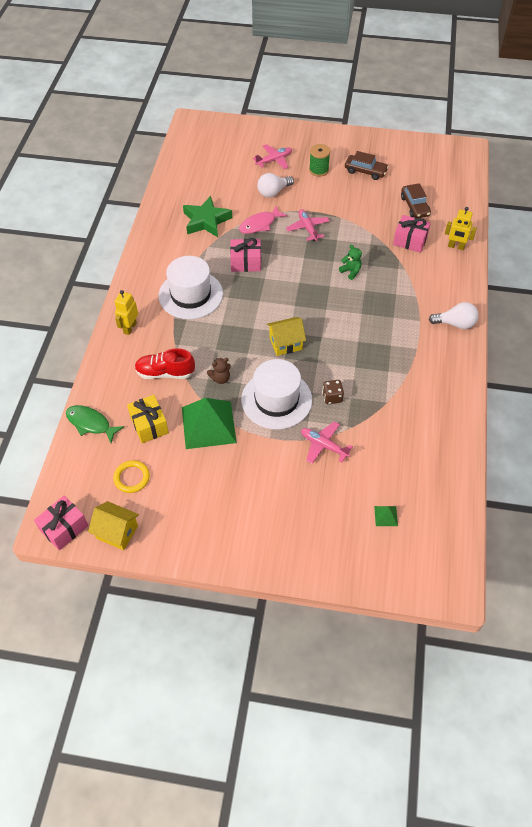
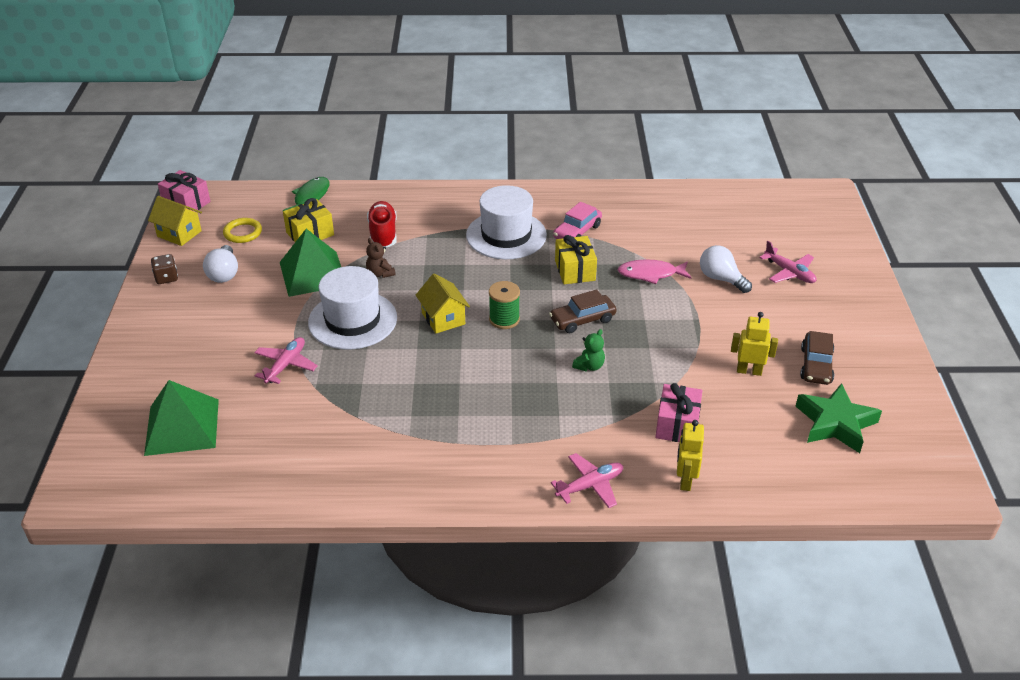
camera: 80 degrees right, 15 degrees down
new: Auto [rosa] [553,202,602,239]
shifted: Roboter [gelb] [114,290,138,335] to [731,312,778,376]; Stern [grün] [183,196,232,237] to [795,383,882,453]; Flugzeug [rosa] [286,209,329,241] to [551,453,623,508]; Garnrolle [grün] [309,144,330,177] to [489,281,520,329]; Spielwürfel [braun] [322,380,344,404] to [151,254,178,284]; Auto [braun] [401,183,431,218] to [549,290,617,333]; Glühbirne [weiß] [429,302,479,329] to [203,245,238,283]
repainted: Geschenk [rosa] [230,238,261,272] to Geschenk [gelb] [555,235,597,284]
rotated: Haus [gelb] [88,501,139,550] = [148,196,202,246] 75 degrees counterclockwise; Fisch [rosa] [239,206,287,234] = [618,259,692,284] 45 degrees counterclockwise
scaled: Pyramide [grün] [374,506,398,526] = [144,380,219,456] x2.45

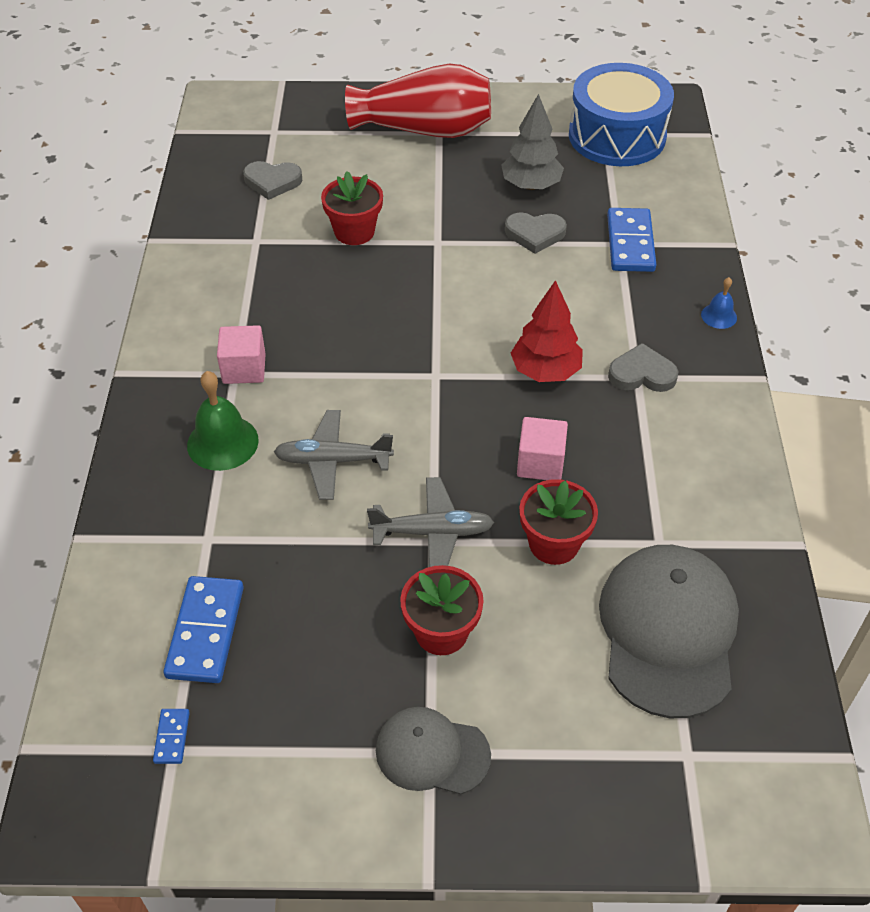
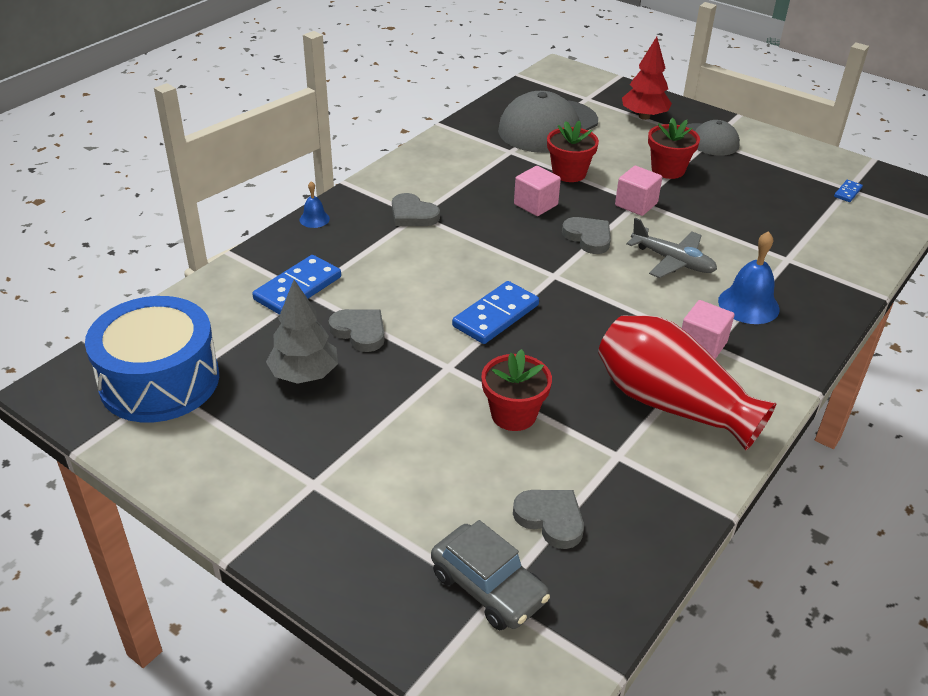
camera: 145 degrees left, 10 degrees down
new: Auto [grau] [431,520,550,630]; Herz [grau] [562,217,611,254]
shifted: Dominostein [blau] [163,576,244,683] to [452,281,539,344]; Vase [rot] [345,64,491,138] to [598,315,776,450]; Baum [rot] [511,280,583,382] to [622,37,672,120]
swapped: Flugzeug [grau] [367,477,494,567] to Kubus [rosa] [615,166,662,216]
repainted: Glocke [grün] [187,371,259,471] to Glocke [blau] [718,231,779,324]

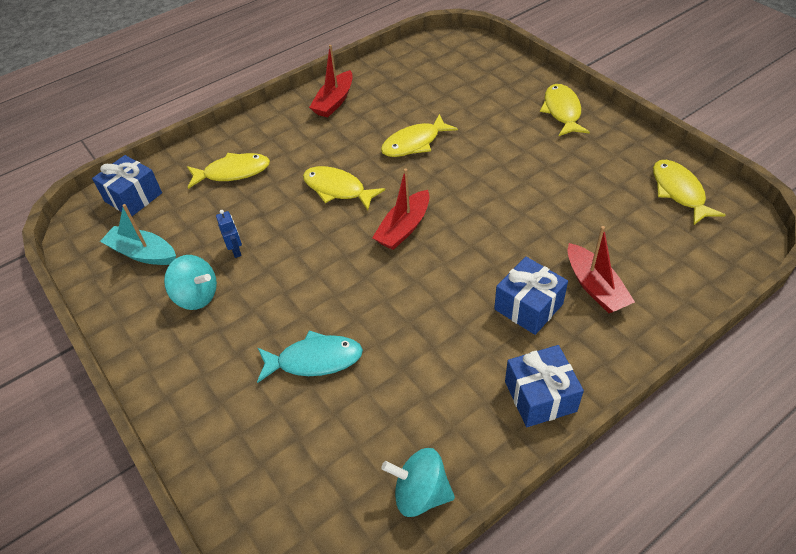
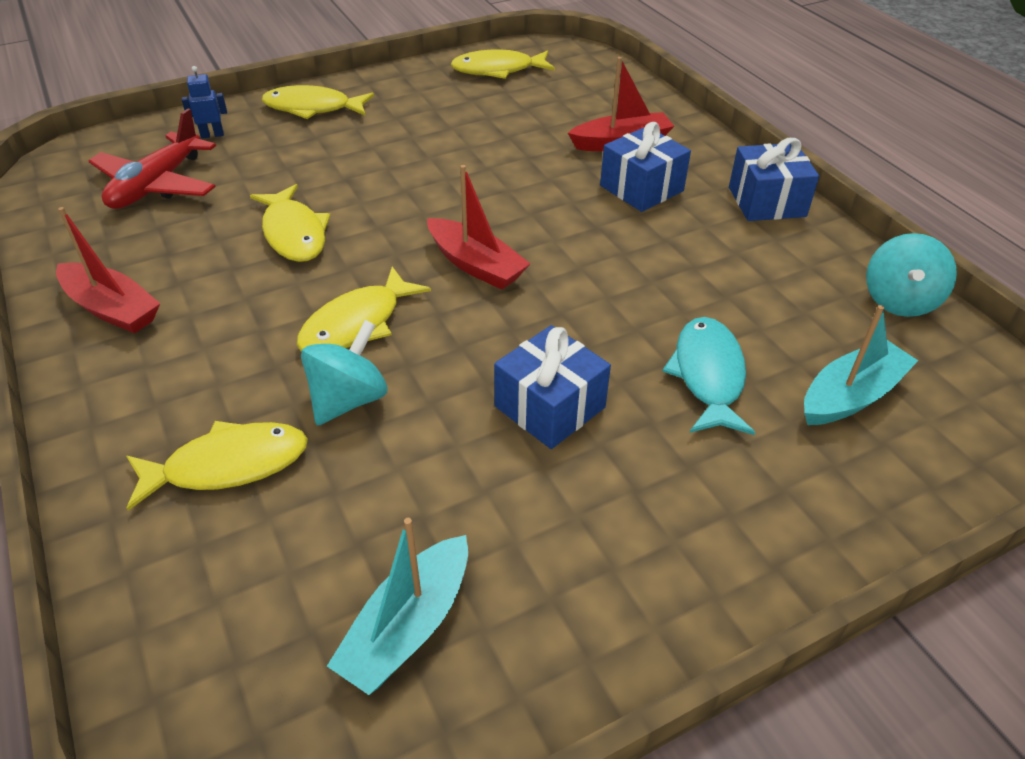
camera: 85 degrees left, 5 degrees down
new: Flugzeug [rot] [88,109,216,209]; Boot [türkis] [804,305,918,425]
shifted: Geschenk [blau] [92,155,162,216] to [494,325,611,449]; Kreisel [türkis] [164,255,217,310] to [301,320,387,426]; Roboter [blau] [216,210,242,258] to [182,66,227,139]
rotated: Fisch [gelb] [187,153,270,189] = [126,421,308,511] 75 degrees clockwise

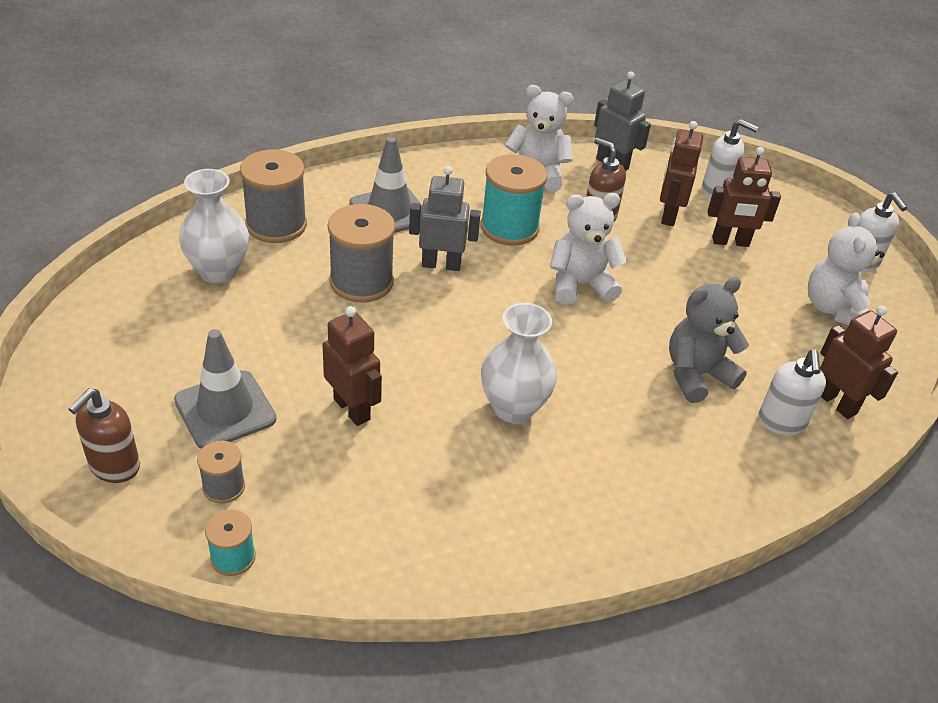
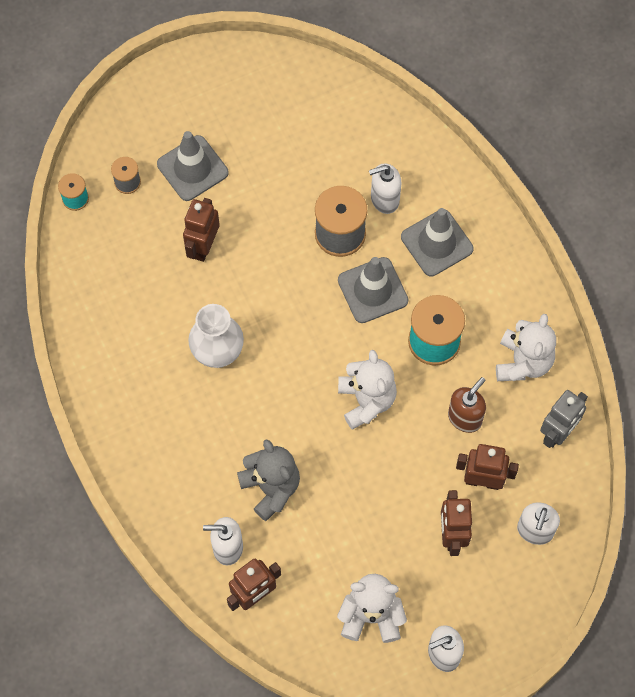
camera: 90 degrees right, 25 degrees up
gone: Seifenspender [braun] [69,388,140,483]; Vase [weiß] [179,169,249,284]; Garnrolle [grau] [240,150,307,243]
new: Seifenspender [weiß] [369,163,401,214]
swapped: Roboter [grau] [409,166,481,271] to Leitkegel [grau] [338,257,408,323]
rotated: Roboter [braun] [323,306,382,426] = [183,198,220,262] 150 degrees clockwise

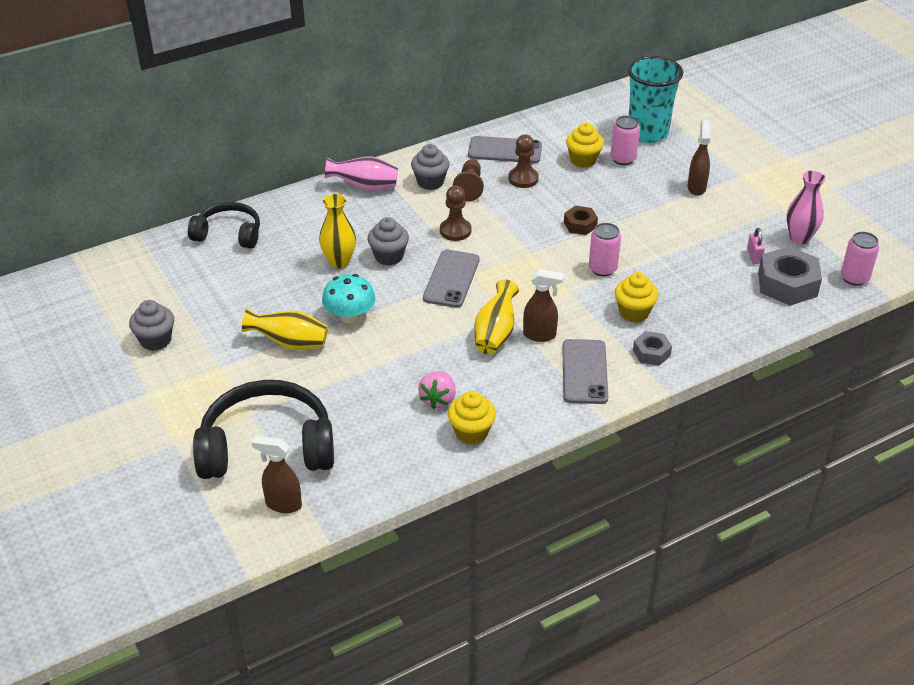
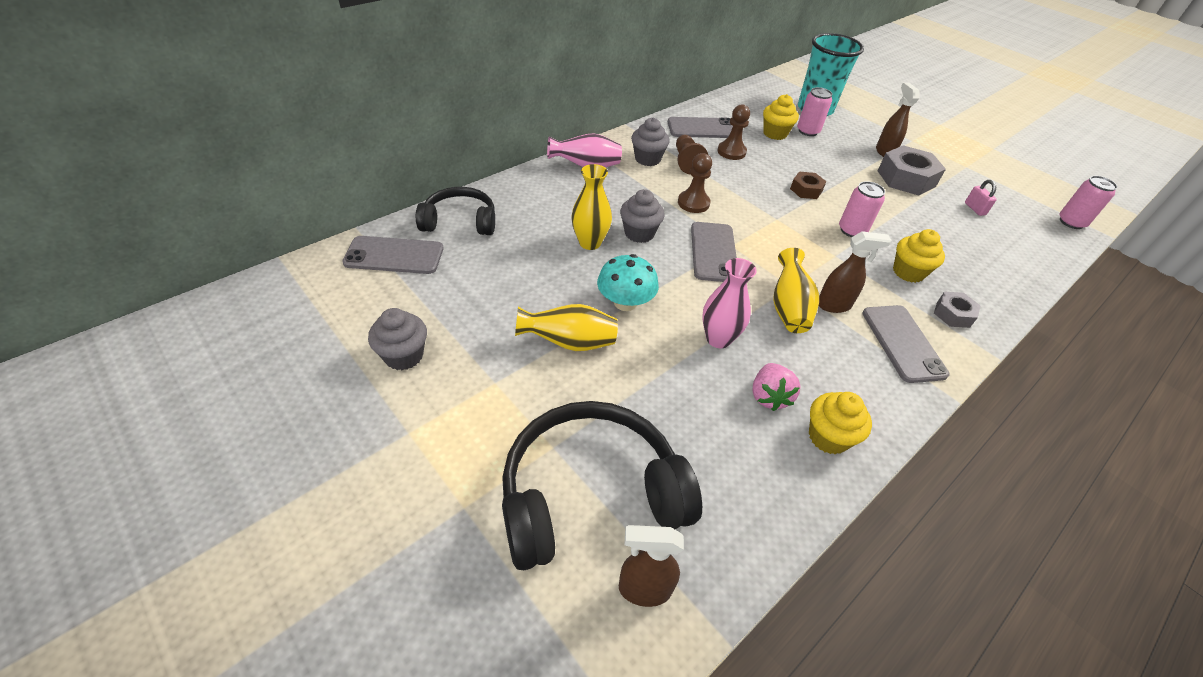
camera: 15 degrees left, 5 degrees up
new: Handy [grau] [342,236,443,274]
shifted: Sechskantmutter [grau] [758,246,822,306] to [878,145,946,195]; Vase [rosa] [786,171,826,244] to [702,258,757,348]

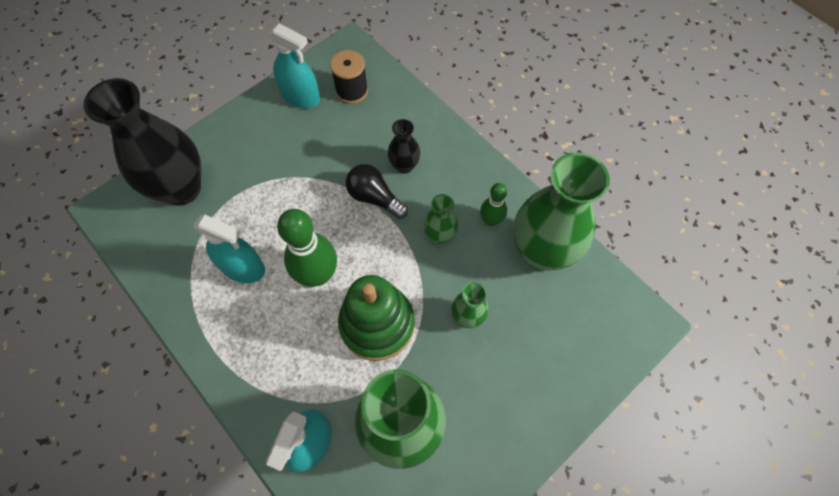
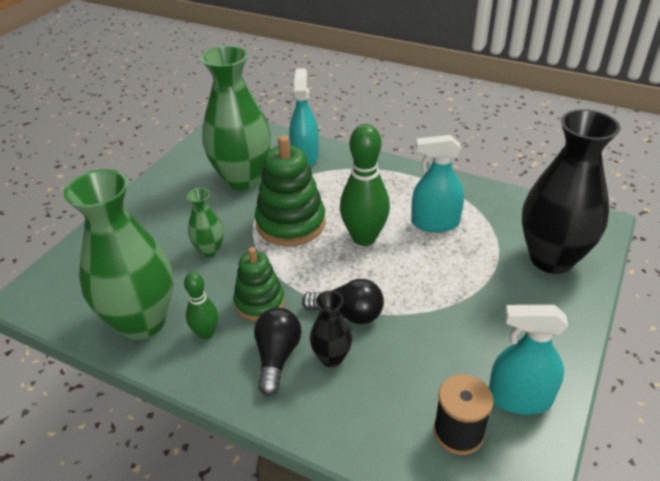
camera: 160 degrees right, 25 degrees down
new: Glühbirne [schwarz] [254,308,302,396]
swapped: Vase [grün] [424,194,458,244] to Stapelspielzeug [grün] [233,247,285,321]

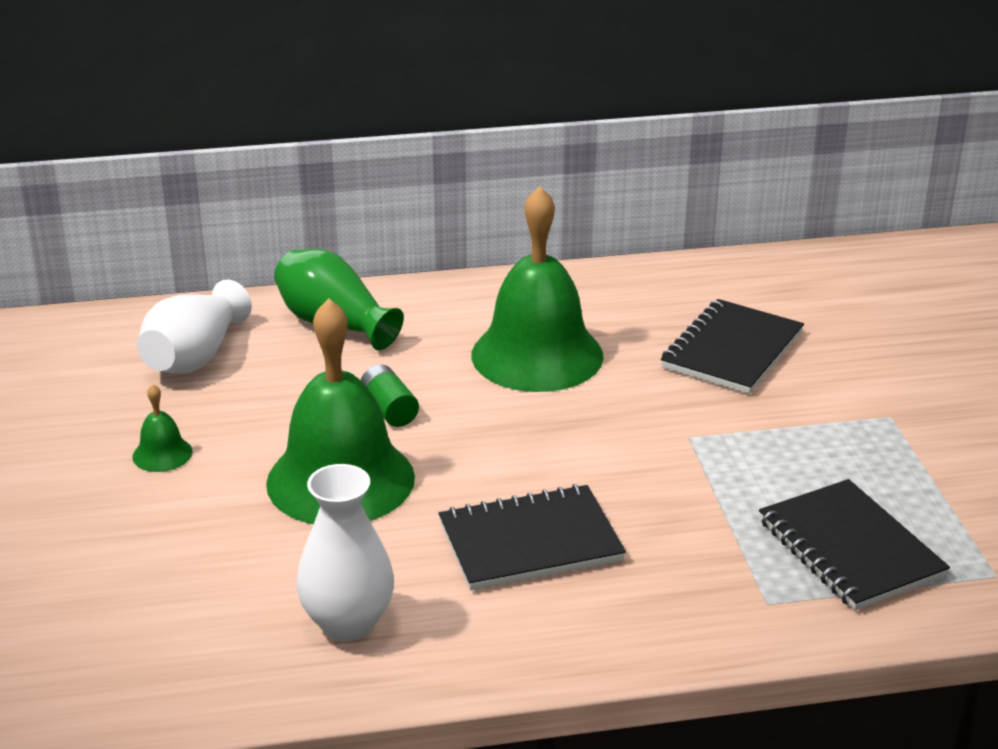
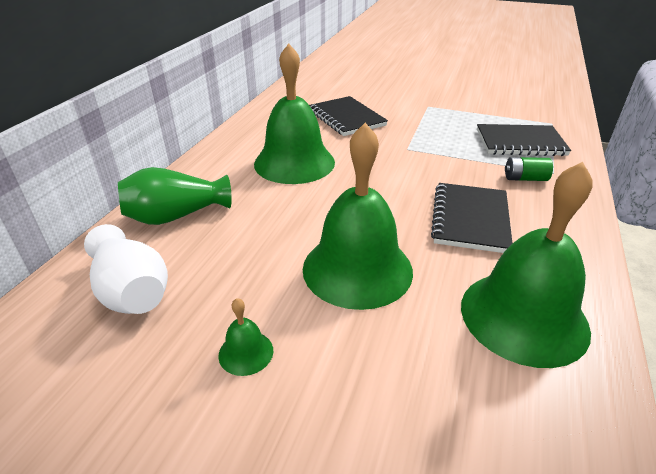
camera: 60 degrees left, 5 degrees up
shifted: Batterie [grün] [361,365,419,427] to [505,157,553,181]
swapped: Vase [weiß] [296,464,394,641] to Glocke [grün] [461,162,593,368]

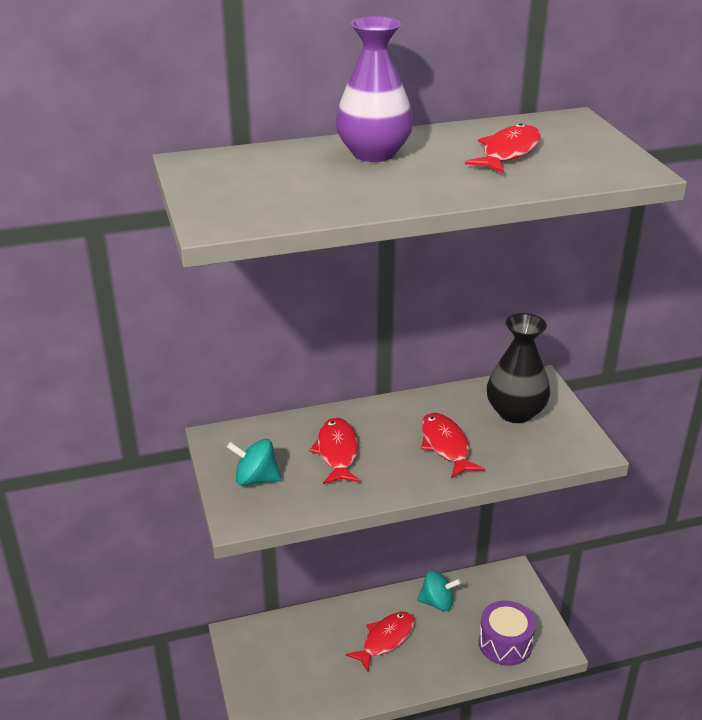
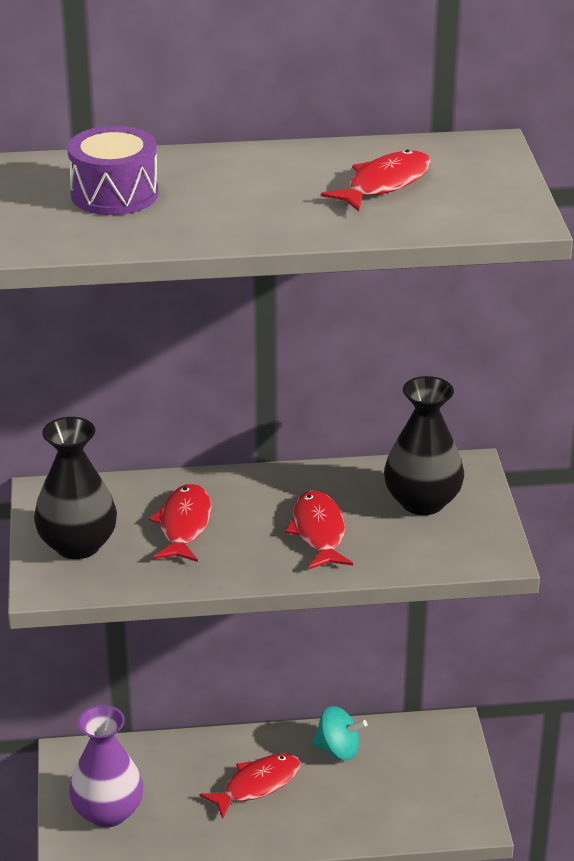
camera: 10 degrees right, 0 degrees up
shifted: Vase [lila] [336,16,413,162] to [69,705,144,827]; Trommel [lila] [479,601,536,666] to [67,126,159,215]
swapped: Kreisel [türkis] [227,439,281,486] to Vase [schwarz] [34,417,117,559]

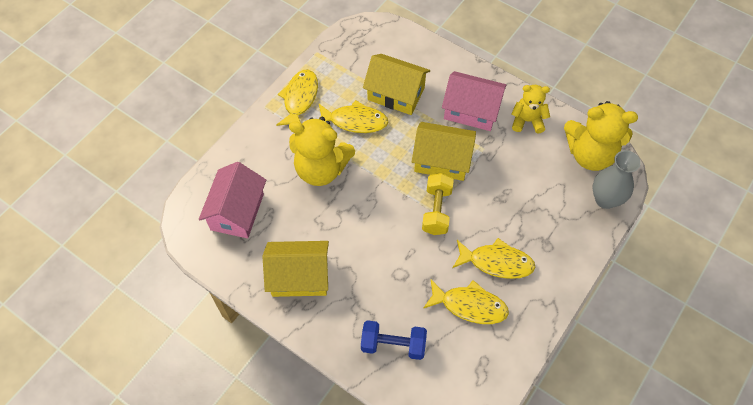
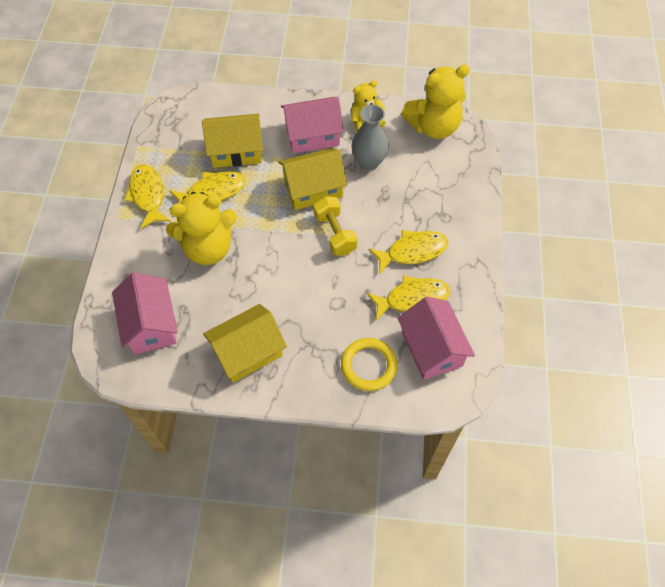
camera: 30 degrees left, 0 degrees up
new: Haus [rosa] [397,297,475,380]
shifted: Vase [grau] [592,150,641,209] to [351,105,389,170]
swapped: Hantel [blau] [361,320,427,360] to Ring [gelb] [341,338,397,391]

